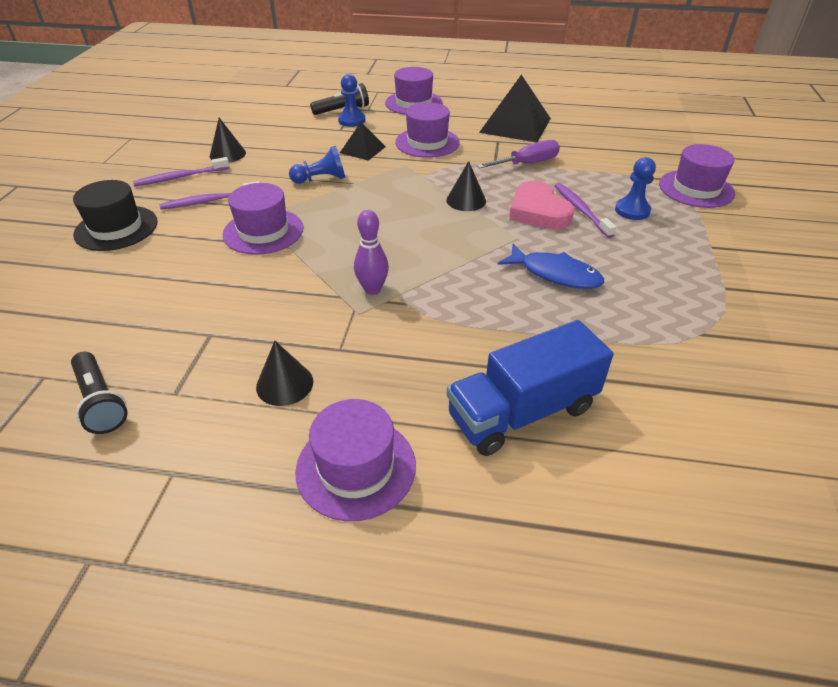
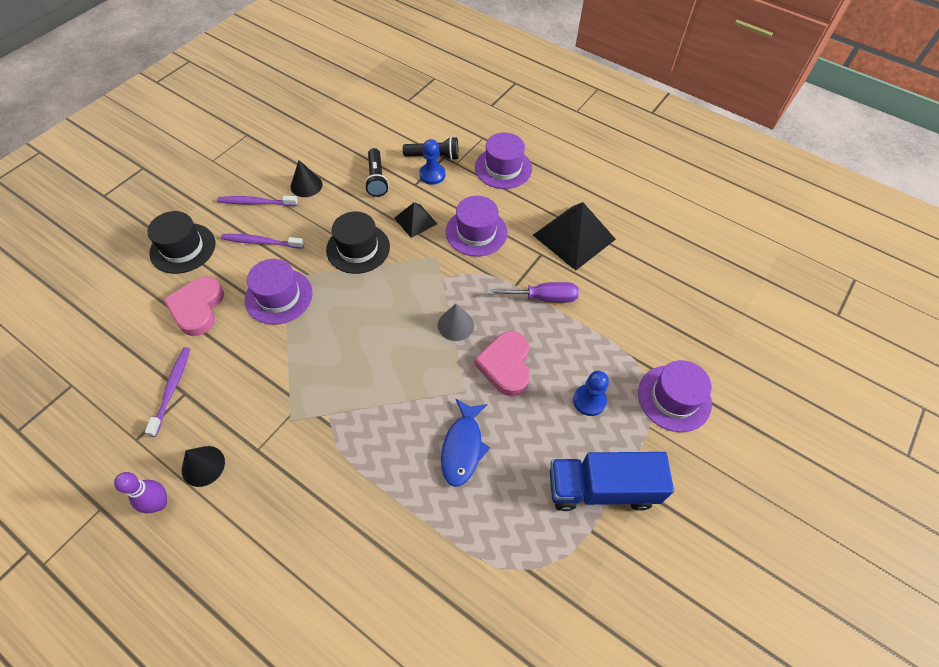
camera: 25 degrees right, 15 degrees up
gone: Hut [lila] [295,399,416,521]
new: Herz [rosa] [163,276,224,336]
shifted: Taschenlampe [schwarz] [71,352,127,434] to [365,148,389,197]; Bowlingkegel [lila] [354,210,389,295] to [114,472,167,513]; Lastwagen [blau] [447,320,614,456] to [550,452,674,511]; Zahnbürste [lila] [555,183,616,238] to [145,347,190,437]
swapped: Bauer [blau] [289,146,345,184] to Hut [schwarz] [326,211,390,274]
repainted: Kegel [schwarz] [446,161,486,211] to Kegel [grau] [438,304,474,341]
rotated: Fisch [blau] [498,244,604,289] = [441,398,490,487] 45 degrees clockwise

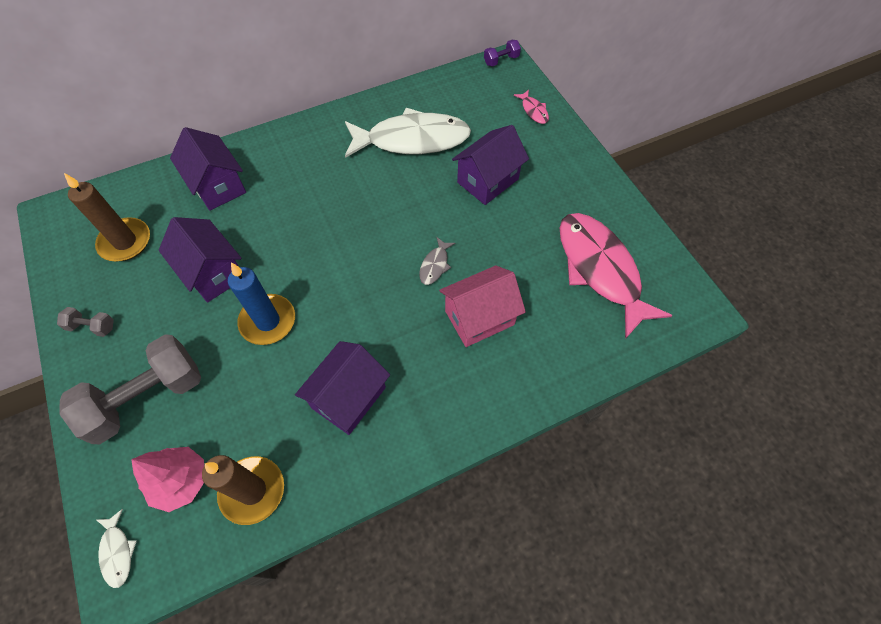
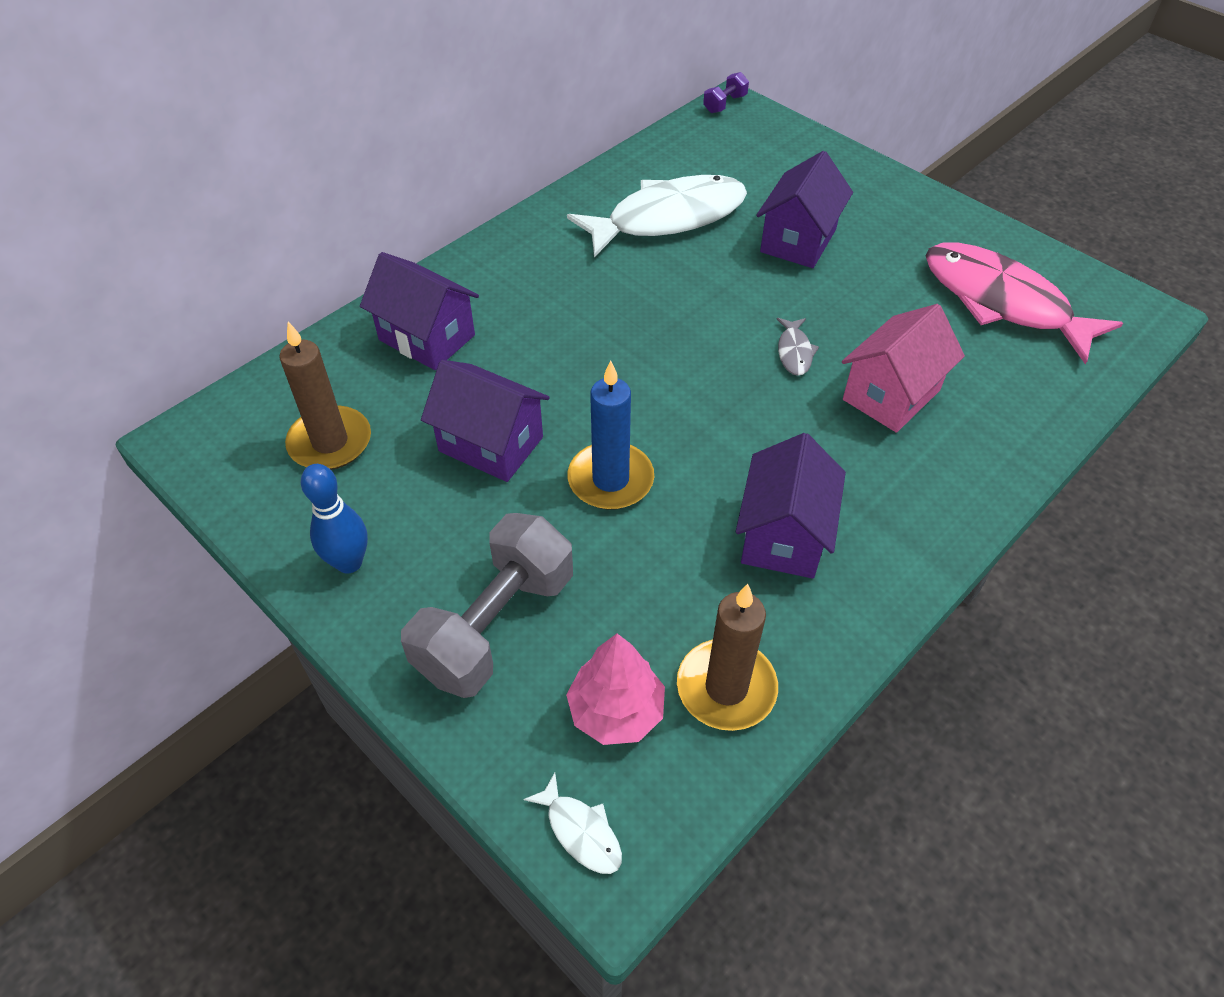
camera: 20 degrees left, 10 degrees down
gone: Fisch [rosa] [514,90,549,124]
swapped: Hantel [grau] [57,307,114,337] to Bowlingkegel [blau] [301,464,368,573]

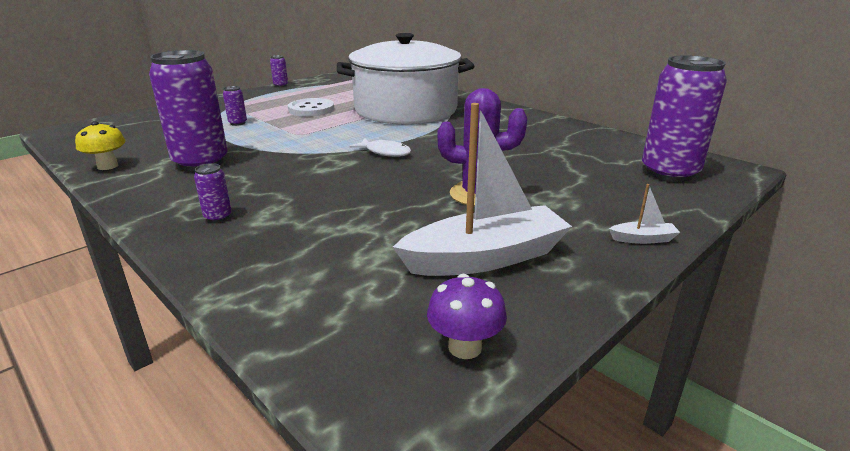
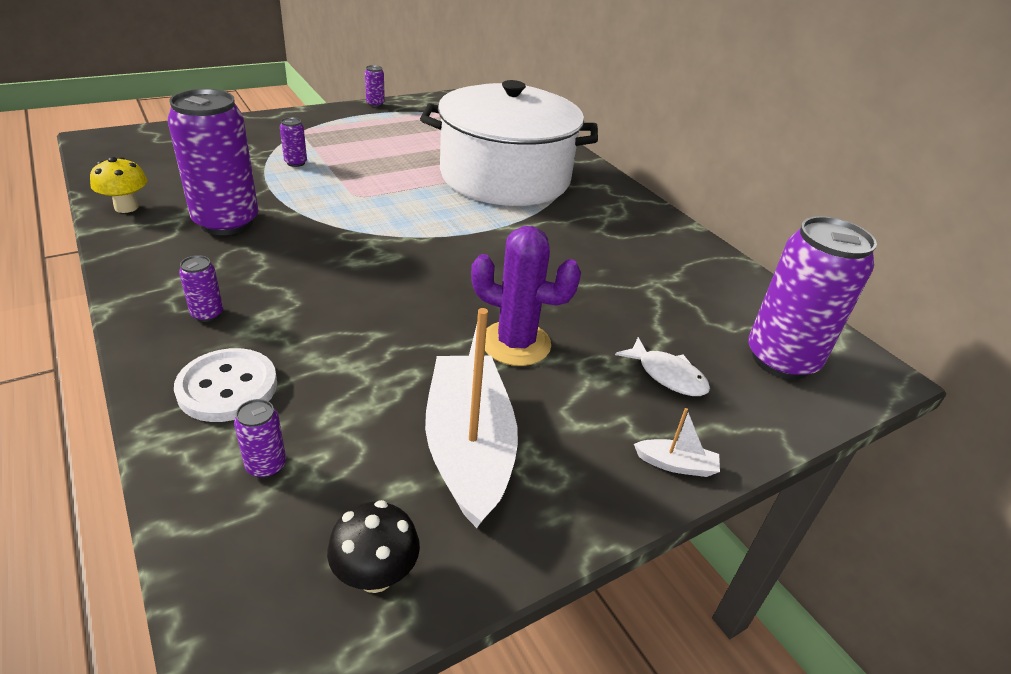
camera: 10 degrees right, 10 degrees up
new: Dose [lila] [234,399,286,478]
shifted: Knopf [weiß] [288,98,334,117] to [174,348,277,422]; Fisch [weiß] [349,138,411,157] to [615,337,710,396]
repainted: Pilz [lila] [427,274,507,359] to Pilz [schwarz] [327,500,420,593]
rotated: Boot [weiß] [393,103,572,276] = [425,308,518,528] 90 degrees counterclockwise

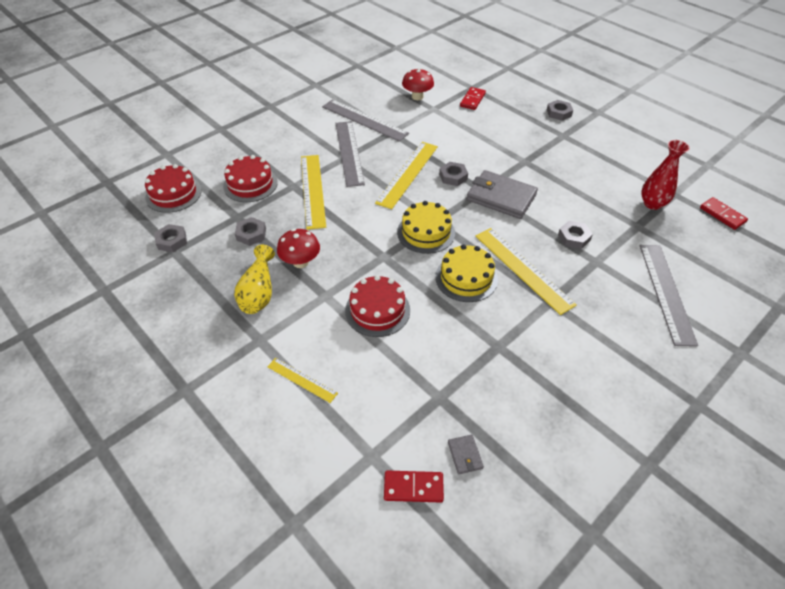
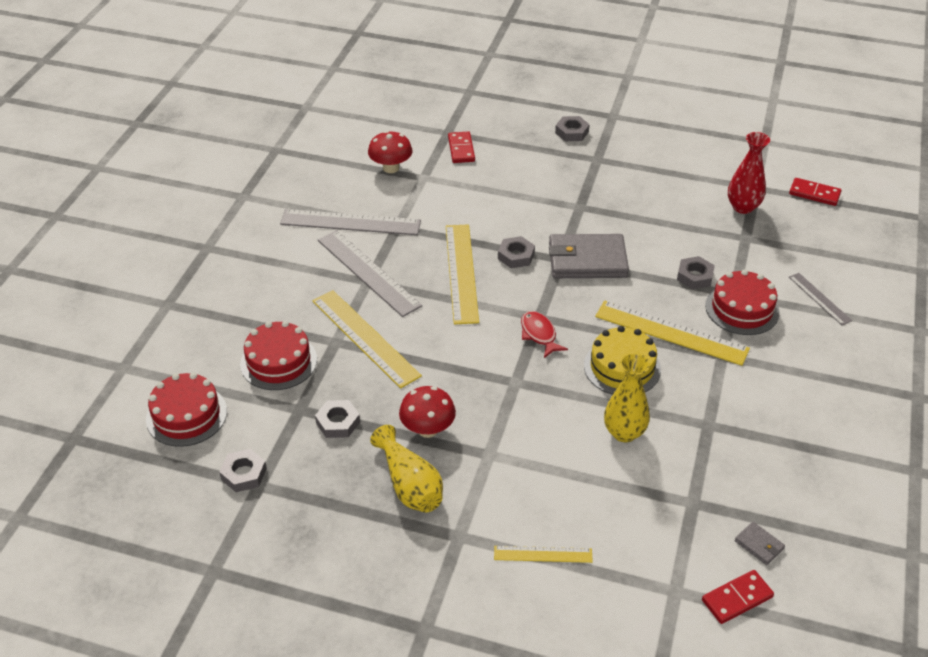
camera: 30 degrees left, 5 degrees down
new: Vase [gelb] [604,353,650,442]
shifted: Kuchen [rot] [345,275,410,337] to [705,269,780,335]
swapped: Kuchen [gelb] [397,201,455,254] to Fisch [rot] [521,311,568,358]
scaled: Lineal [grau] [640,245,698,347] = [789,273,852,325] x0.53

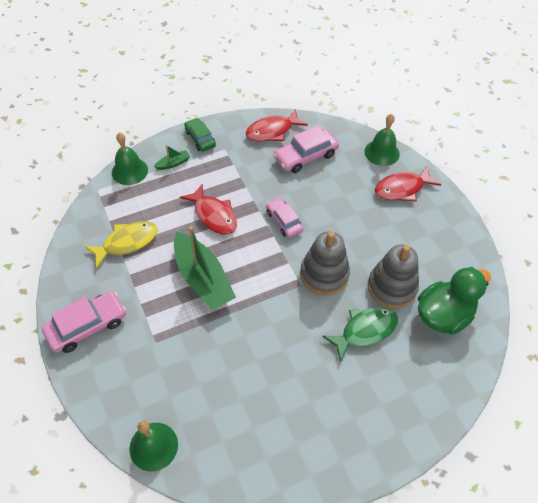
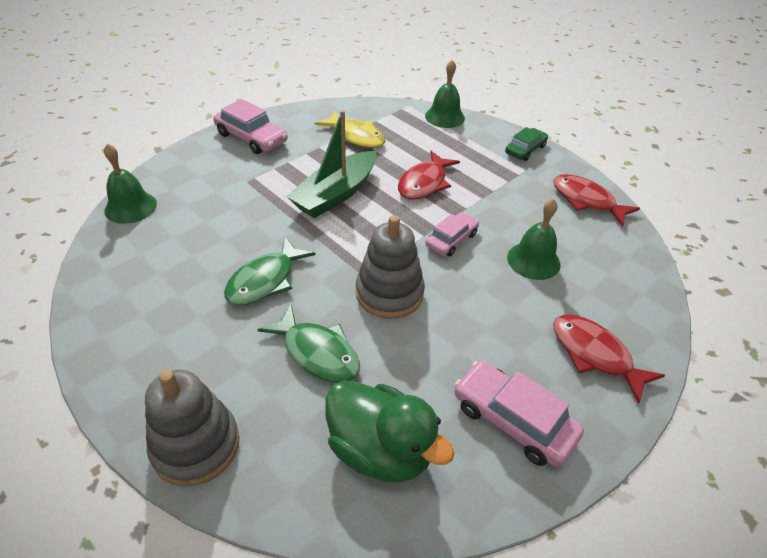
camera: 70 degrees right, 10 degrees down
gone: Boot [grün] [154,145,190,170]
new: Fisch [grün] [224,237,316,305]
shifted: Auto [rosa] [273,126,339,173] to [454,361,584,467]; Glocke [grün] [365,114,400,166] to [507,198,560,280]; Stapelspielzeug [grau] [368,244,419,309] to [145,370,240,487]

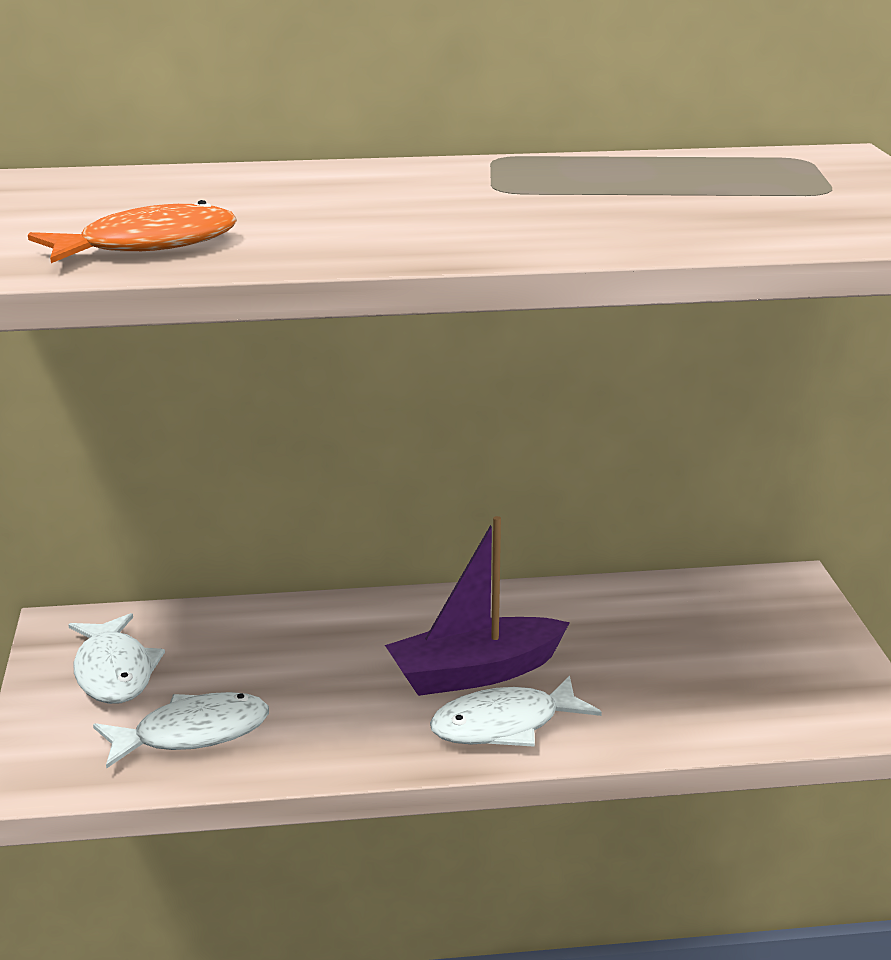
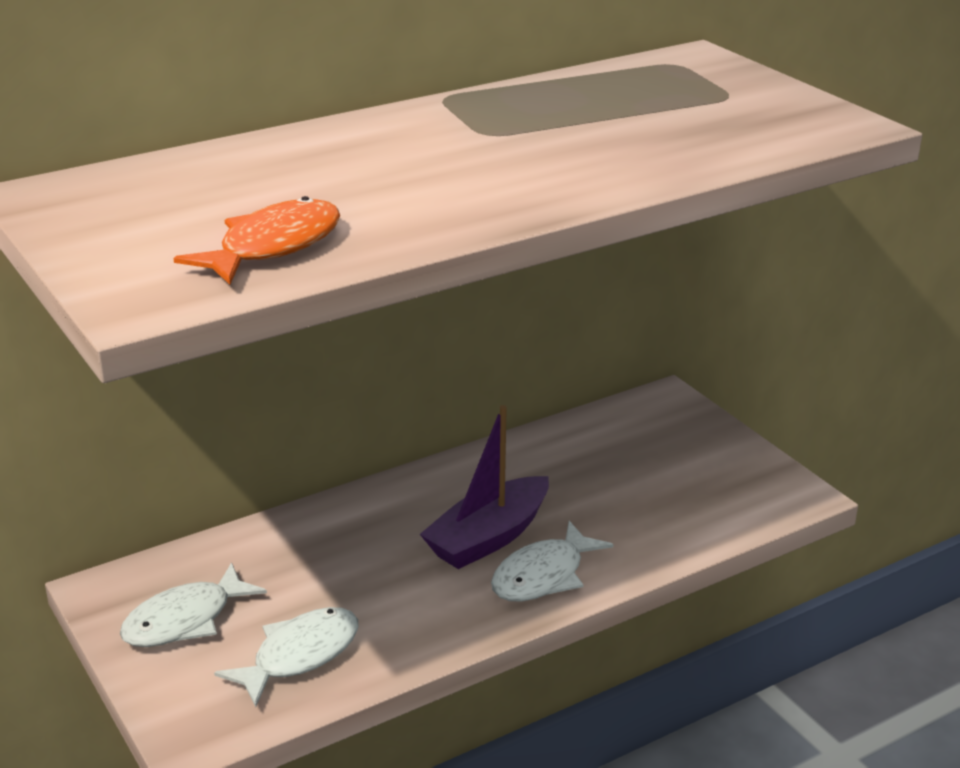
camera: 25 degrees left, 5 degrees up
rotated: Fisch [weiß] [68,613,165,704] = [120,562,267,647] 90 degrees clockwise

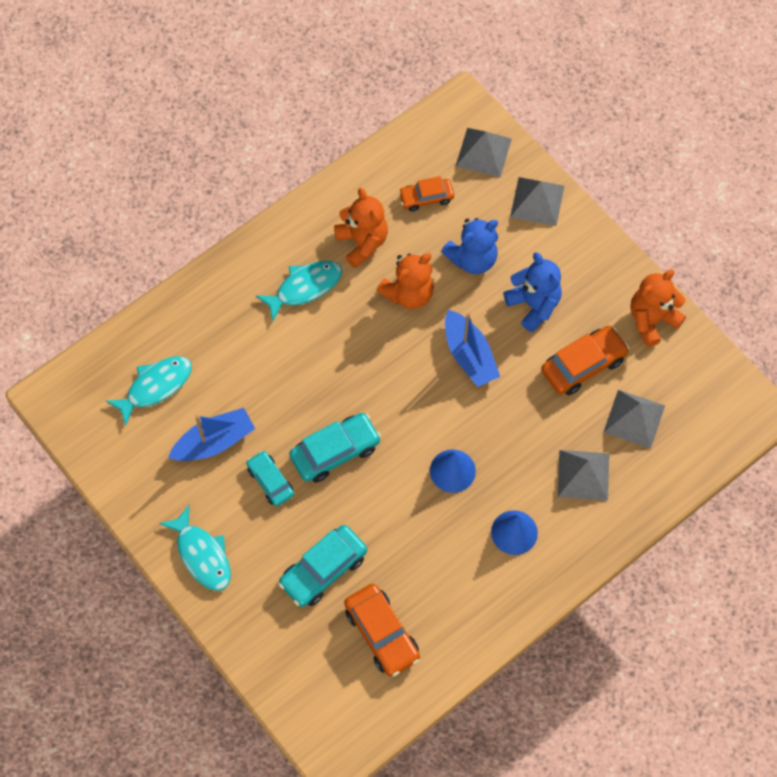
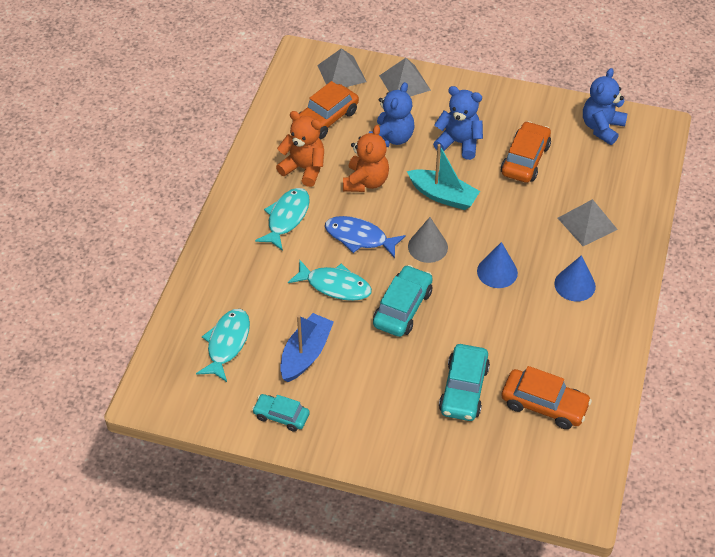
camera: 35 degrees left, 15 degrees down
gone: Pyramide [grau] [603,390,665,449]; Teddybär [orange] [630,270,686,347]
new: Fisch [blau] [325,216,406,258]; Kegel [grau] [408,217,448,263]; Teddybär [blau] [583,68,627,145]
shifted: Fisch [türkis] [159,505,231,591] to [288,259,372,301]; Auto [türkis] [246,451,294,506] to [252,394,310,432]
repainted: Boot [blau] [445,310,500,387] to Boot [türkis] [407,144,480,210]
scaled: Auto [orange] [398,176,454,212] = [292,81,359,139] x1.56

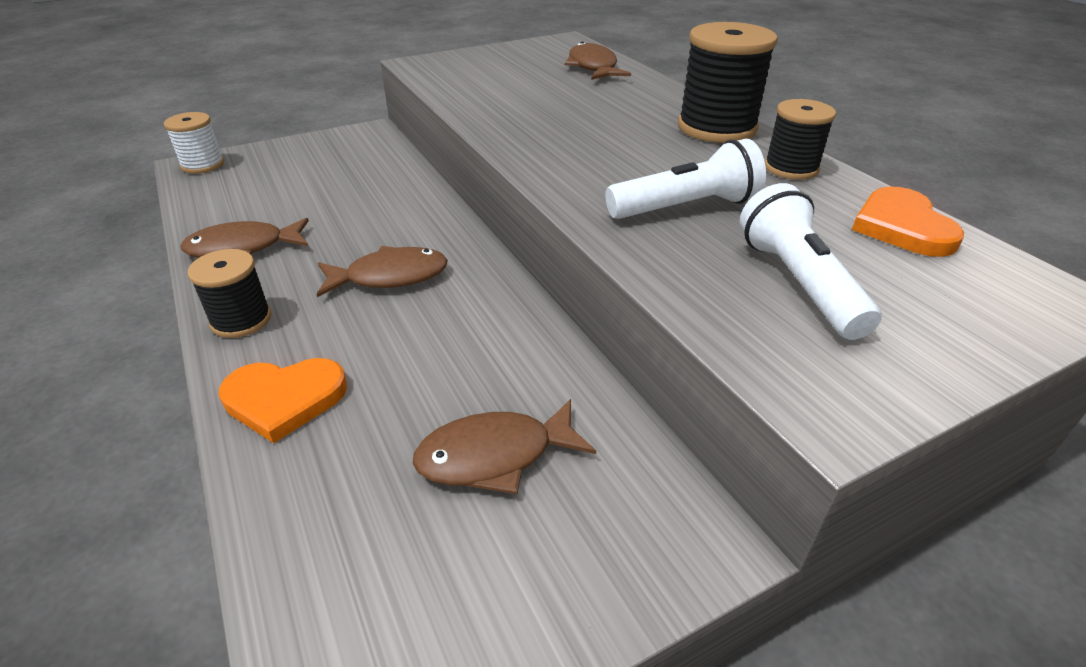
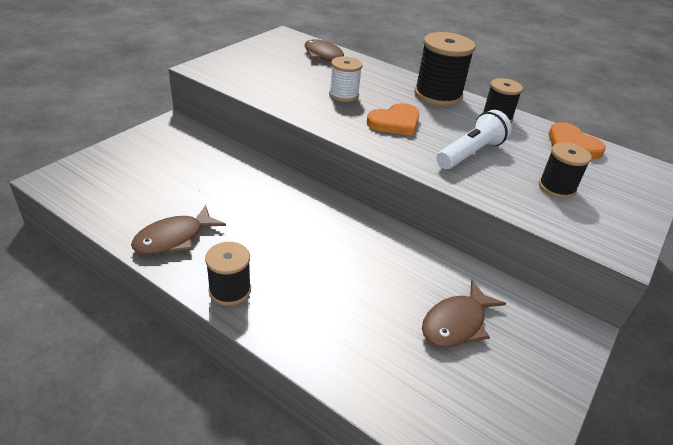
camera: 30 degrees left, 0 degrees up
gone: Fisch [braun] [317,246,448,297]
shifted: Garnrolle [weiß] [164,112,224,174] to [329,56,363,102]; Herz [orange] [219,358,347,443] to [367,103,420,136]
swapped: Taschenlampe [weiß] [740,183,882,340] to Garnrolle [schwarz] [539,142,592,198]

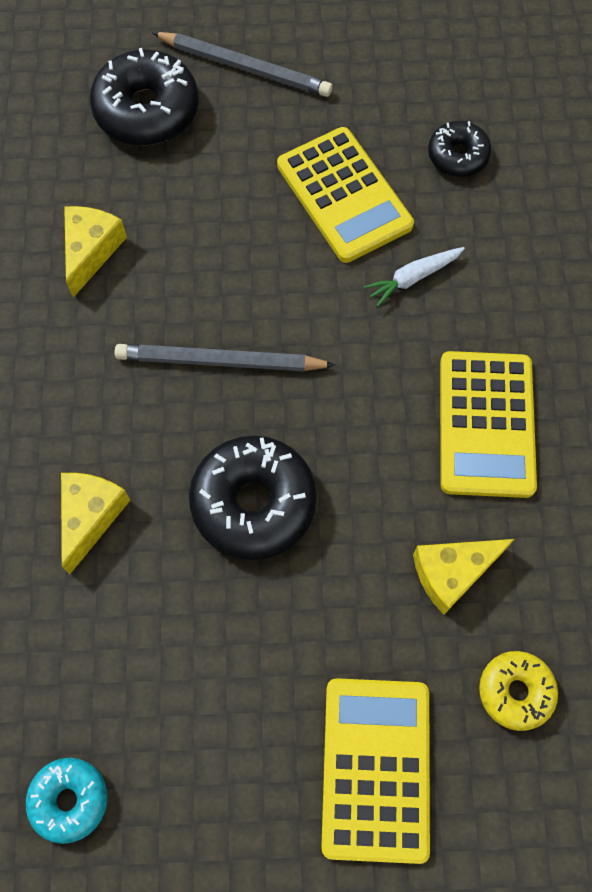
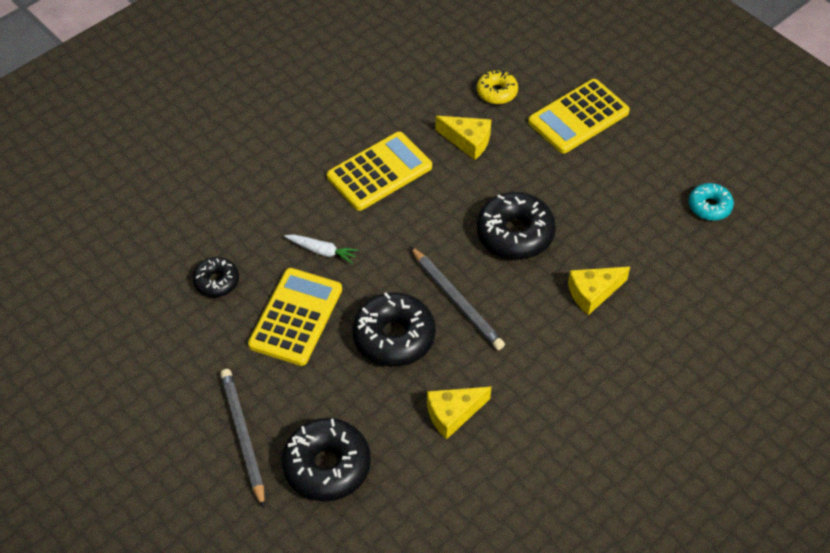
camera: 130 degrees left, 15 degrees down
new: Donut [schwarz] [352,292,436,367]

